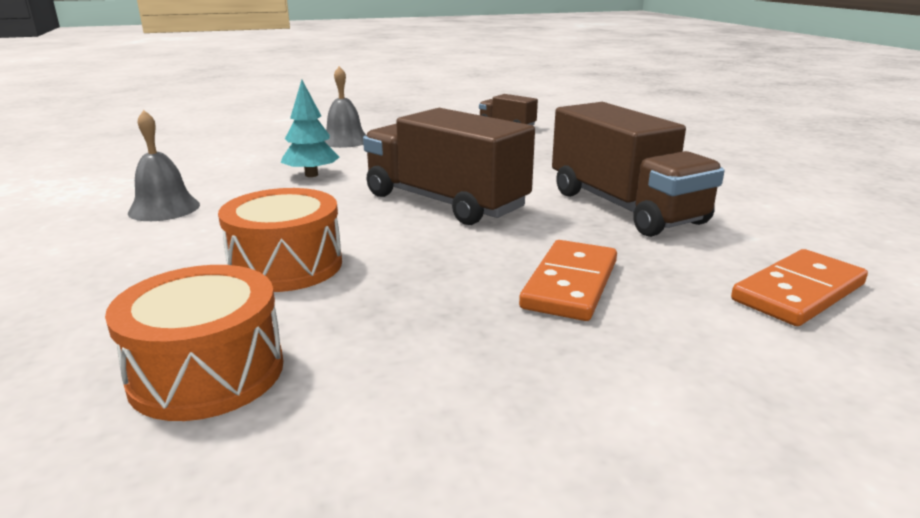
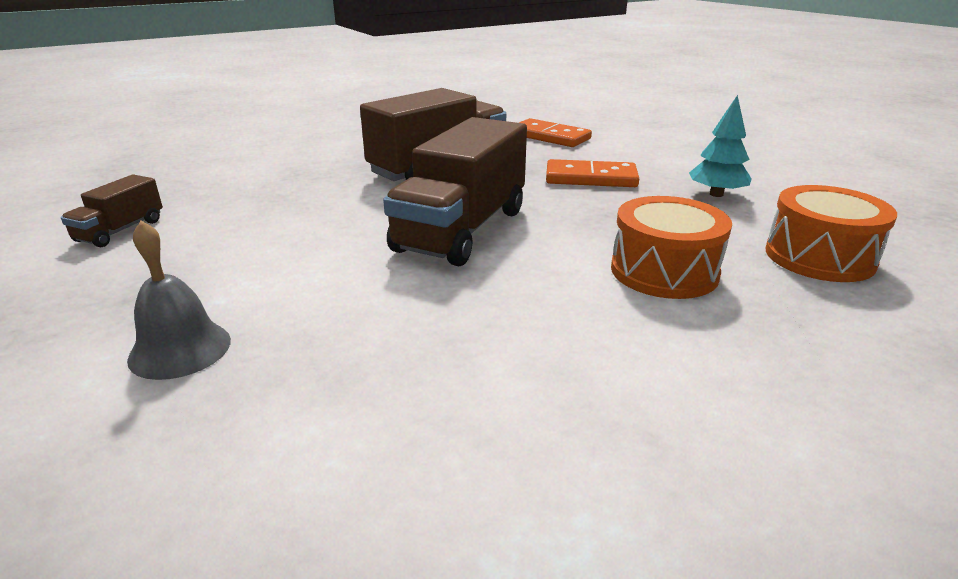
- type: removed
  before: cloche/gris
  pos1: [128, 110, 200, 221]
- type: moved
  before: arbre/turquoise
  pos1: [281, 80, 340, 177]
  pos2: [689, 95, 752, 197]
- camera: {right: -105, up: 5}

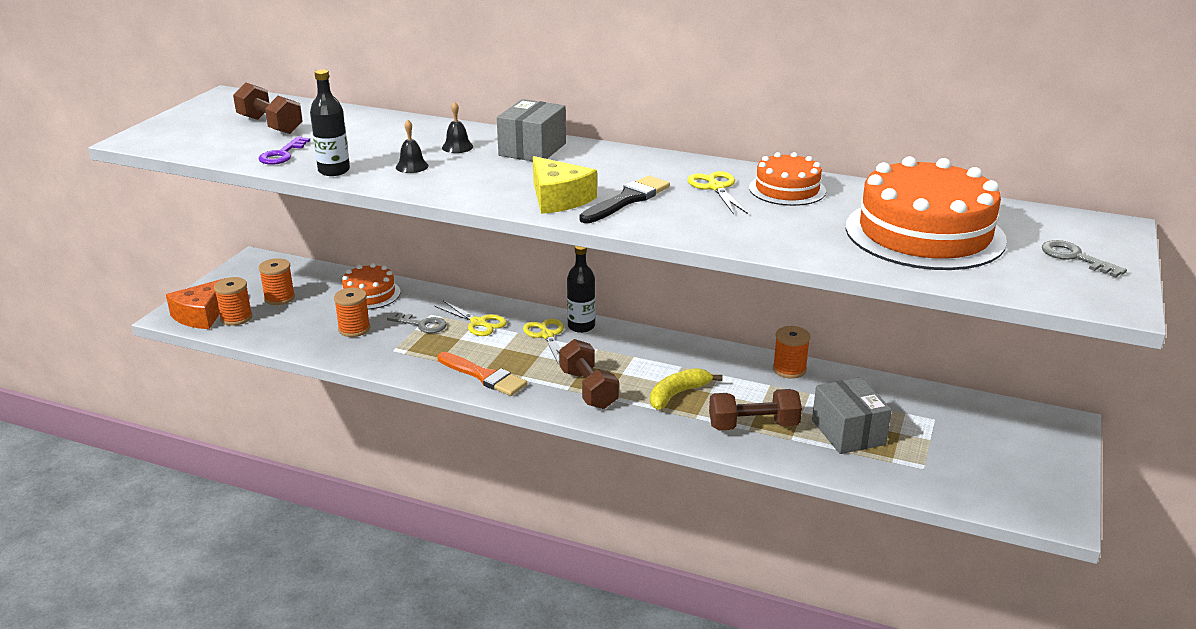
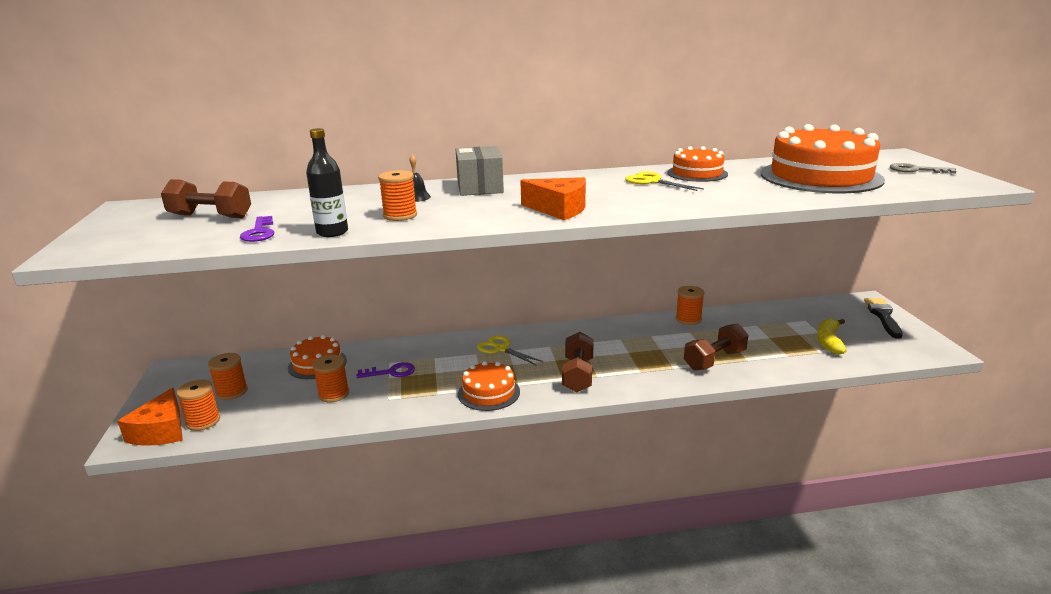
- type: removed
  before: ciseaux/jaune
  pos1: [435, 301, 507, 336]
- type: removed
  before: bouteille/noir
  pos1: [567, 246, 595, 333]
- type: removed
  before: boîte/gris
  pos1: [812, 377, 892, 454]
- type: moved
  before: pinceau/noir
  pos1: [579, 176, 670, 223]
  pos2: [864, 298, 903, 339]
- type: moved
  before: banane/jaune
  pos1: [650, 368, 722, 410]
  pos2: [817, 318, 847, 355]
- type: replaced
  before: cloche/noir
  after: bobine/orange
  pos1: [396, 120, 429, 173]
  pos2: [378, 170, 417, 221]
- type: replaced
  before: pinceau/orange
  after: gâteau/orange
  pos1: [437, 352, 527, 396]
  pos2: [458, 361, 520, 411]
- type: recoloured
  before: clé/gris
  after: clé/violet
  pos1: [387, 312, 447, 333]
  pos2: [356, 362, 415, 378]
- type: recoloured
  before: fromage/jaune
  after: fromage/orange
  pos1: [533, 156, 597, 214]
  pos2: [520, 177, 586, 220]
- type: turned
  before: haltère/marron
  pos1: [559, 339, 619, 409]
  pos2: [562, 332, 594, 392]
  turn: 60
- camera: {right: -30, up: -5}

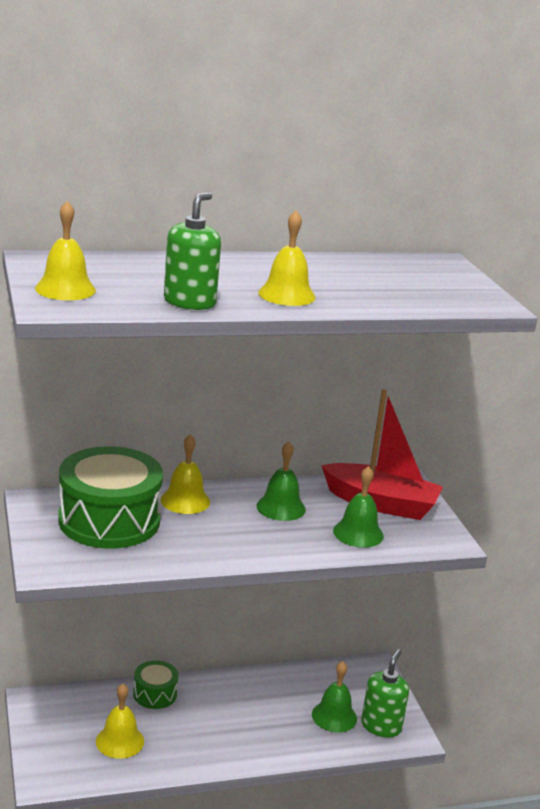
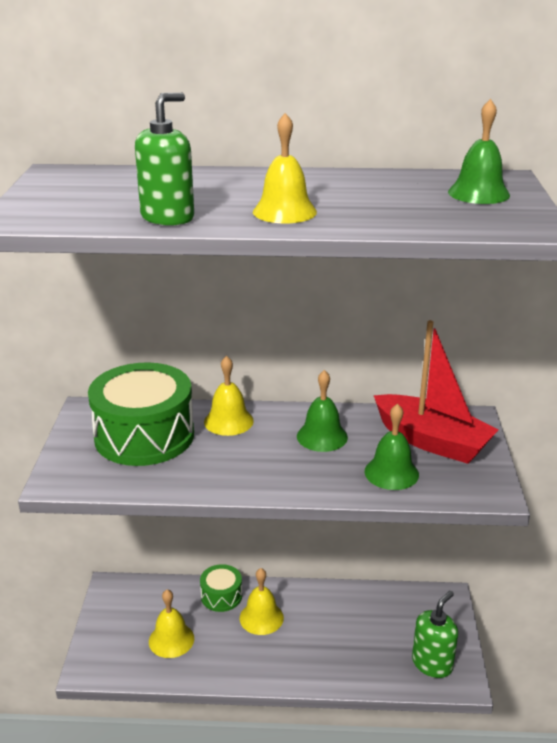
- type: moved
  before: cloche/jaune
  pos1: [35, 201, 96, 300]
  pos2: [240, 568, 284, 635]
- type: moved
  before: cloche/vert
  pos1: [312, 661, 357, 732]
  pos2: [448, 99, 510, 204]
- camera: {right: 20, up: 5}

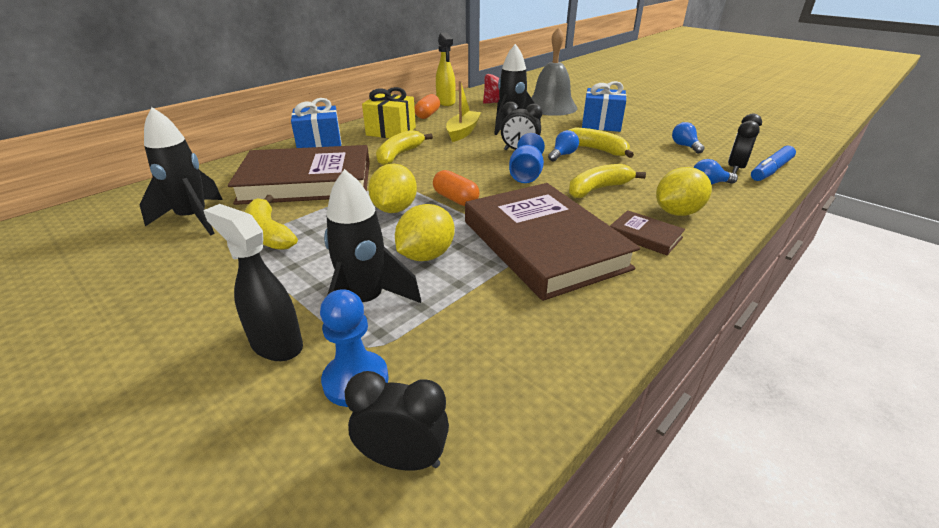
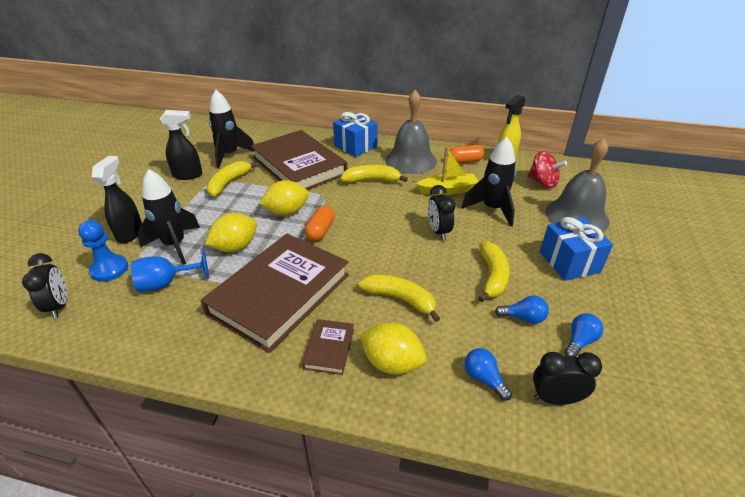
- type: removed
  before: feutre/bleu
  pos1: [751, 146, 796, 181]
- type: added
  after: vaporisateur/noir
  pos2: [159, 110, 202, 180]
- type: moved
  before: verre à pied/bleu
  pos1: [509, 133, 545, 183]
  pos2: [131, 250, 209, 292]
- type: moved
  before: ampoule/bleu
  pos1: [548, 130, 579, 162]
  pos2: [495, 296, 549, 324]
- type: replaced
  before: cadeau/jaune
  after: cloche/gris
  pos1: [362, 87, 416, 138]
  pos2: [385, 90, 437, 174]
- type: turned
  before: citron/jaune
  pos1: [395, 204, 455, 261]
  pos2: [205, 213, 257, 252]
  turn: -45
- camera: {right: 60, up: 5}

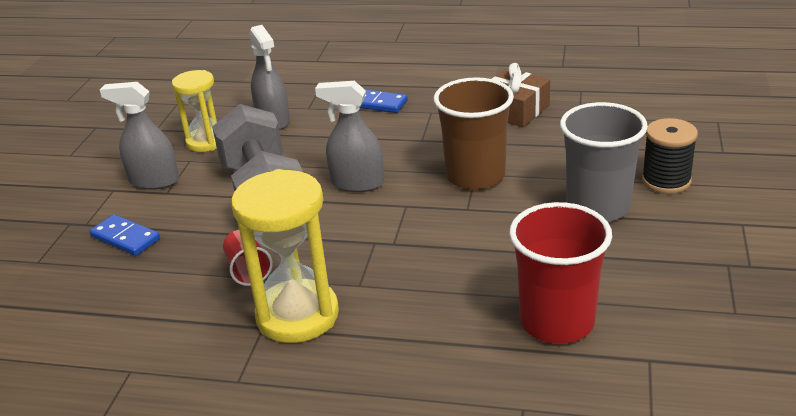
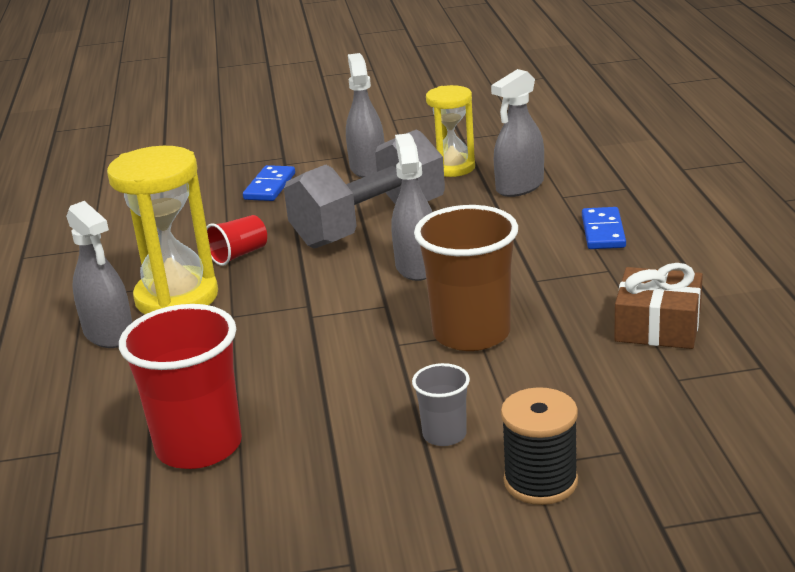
- type: added
  after: vaporisateur/gris
  pos2: [66, 201, 132, 348]
- type: resized
  before: gobelet/gris
  pos1: [560, 102, 648, 222]
  pos2: [412, 363, 470, 446]
  scale: 0.5
- camera: {right: 70, up: -5}

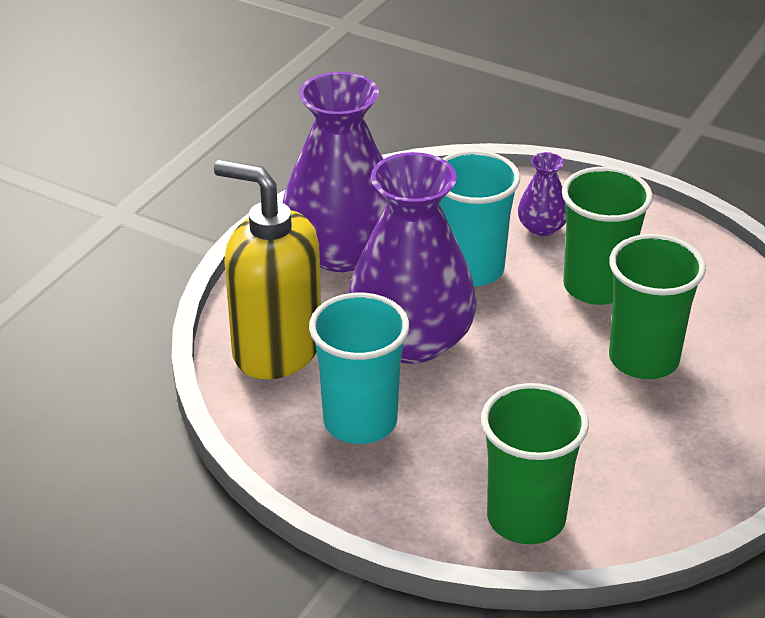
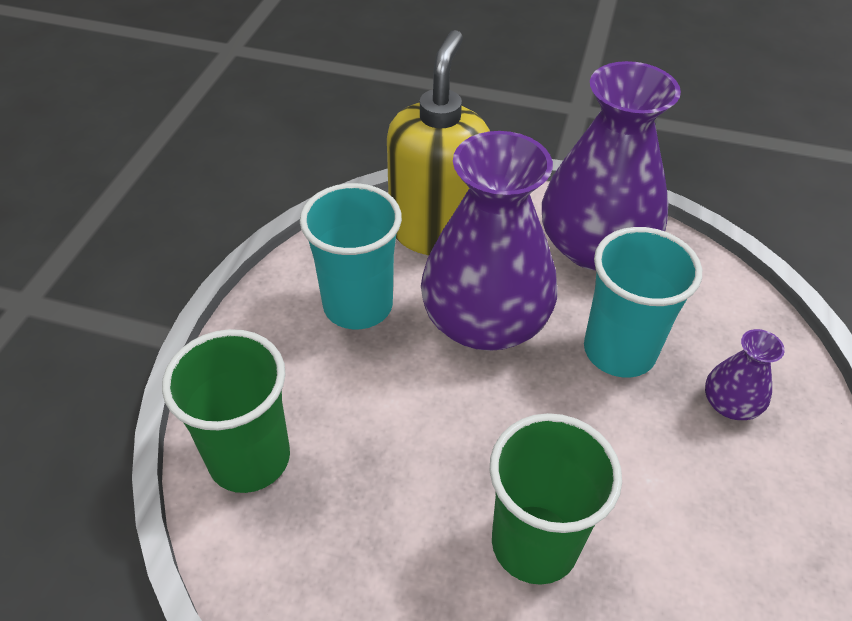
- type: removed
  before: gobelet/vert
  pos1: [562, 167, 653, 305]
- camera: {right: 75, up: 10}

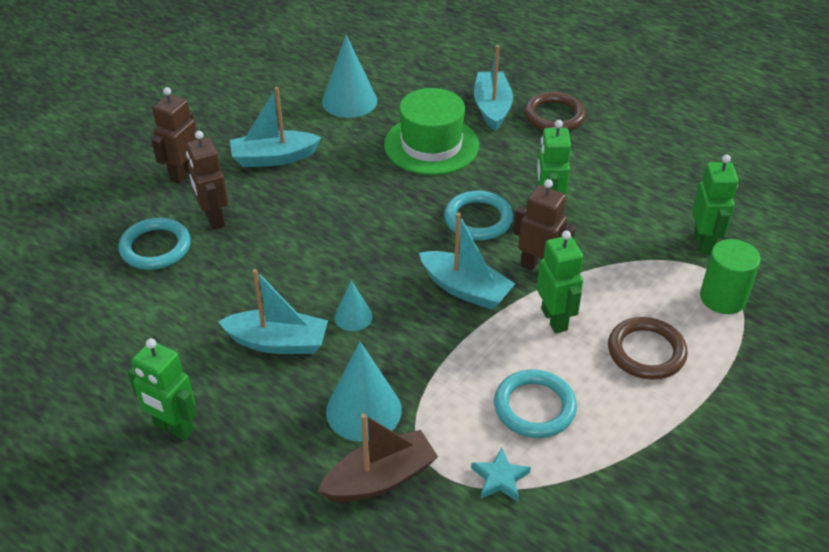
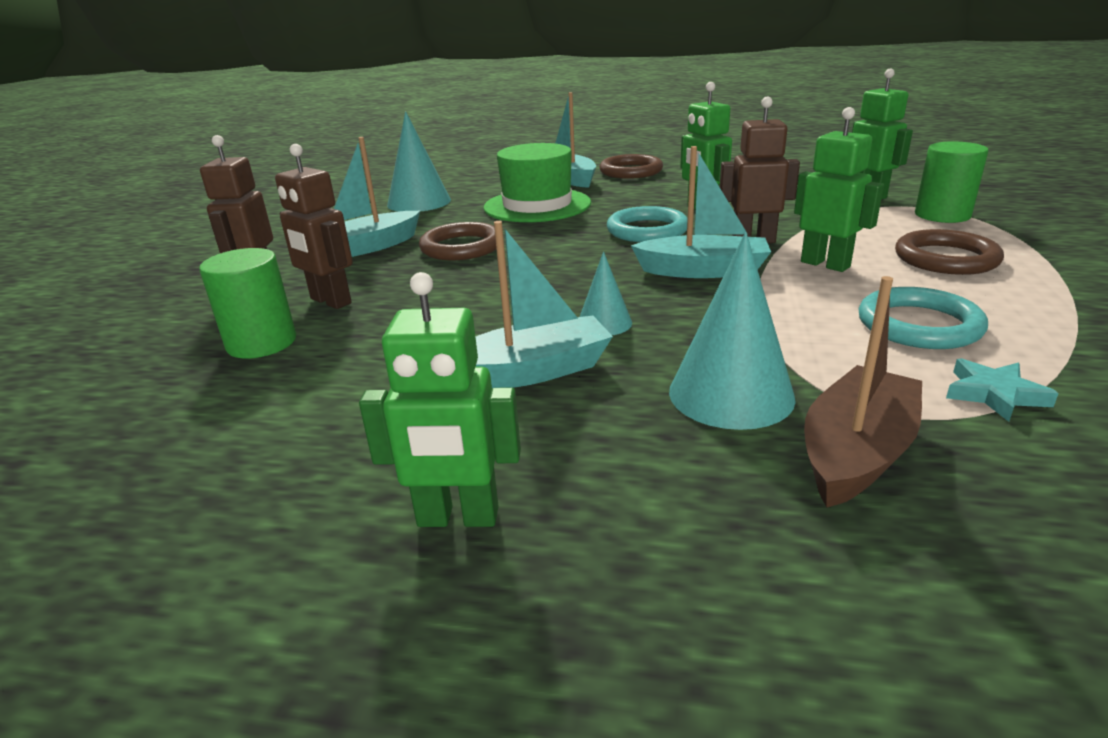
- type: added
  after: anneau/marron
  pos2: [419, 222, 496, 260]
- type: replaced
  before: anneau/turquoise
  after: cylindre/vert
  pos1: [118, 217, 191, 270]
  pos2: [199, 248, 296, 359]
- camera: {right: -25, up: -15}

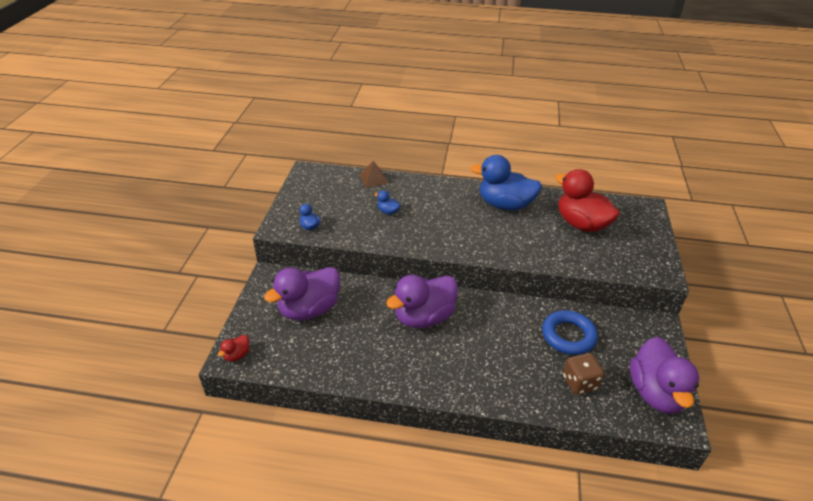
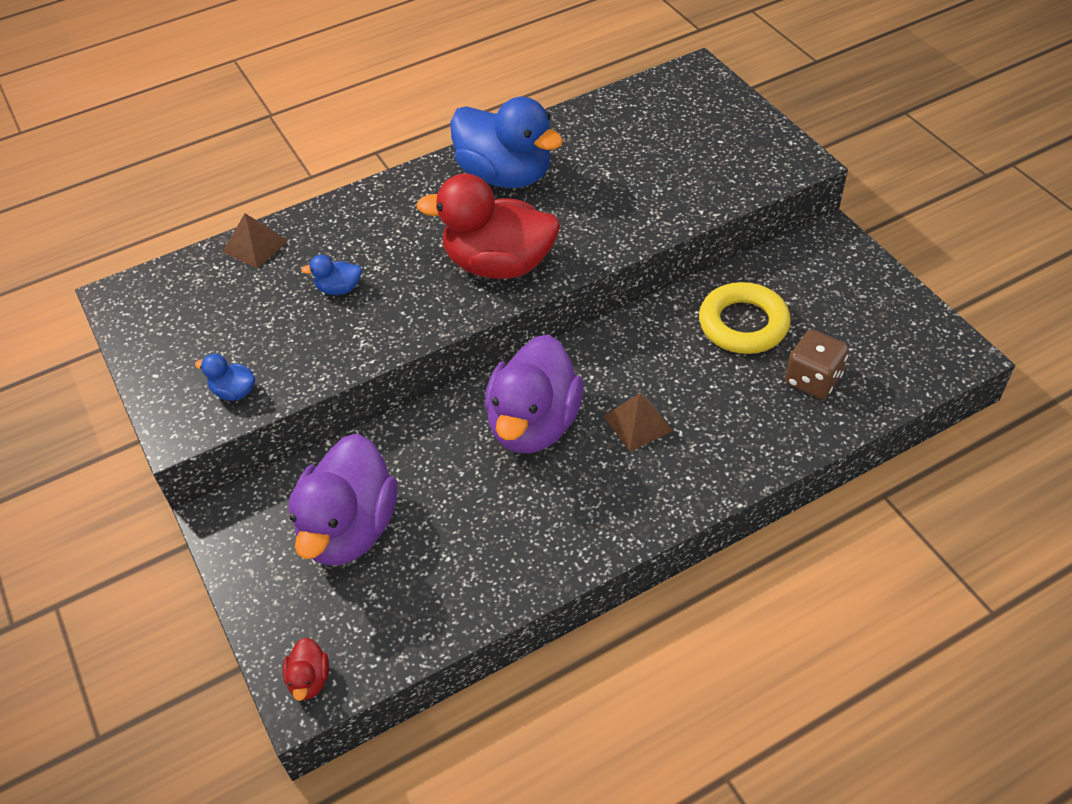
- type: removed
  before: canard/violet
  pos1: [630, 337, 700, 414]
- type: added
  after: pyramide/marron
  pos2: [603, 393, 674, 451]
- type: moved
  before: canard/rouge
  pos1: [555, 169, 620, 232]
  pos2: [416, 173, 560, 279]
- type: recoloured
  before: anneau/bleu
  after: anneau/jaune
  pos1: [542, 310, 598, 355]
  pos2: [699, 282, 791, 354]
- type: turned
  before: canard/bleu
  pos1: [471, 155, 542, 211]
  pos2: [450, 97, 563, 188]
  turn: -120
- camera: {right: -35, up: 10}

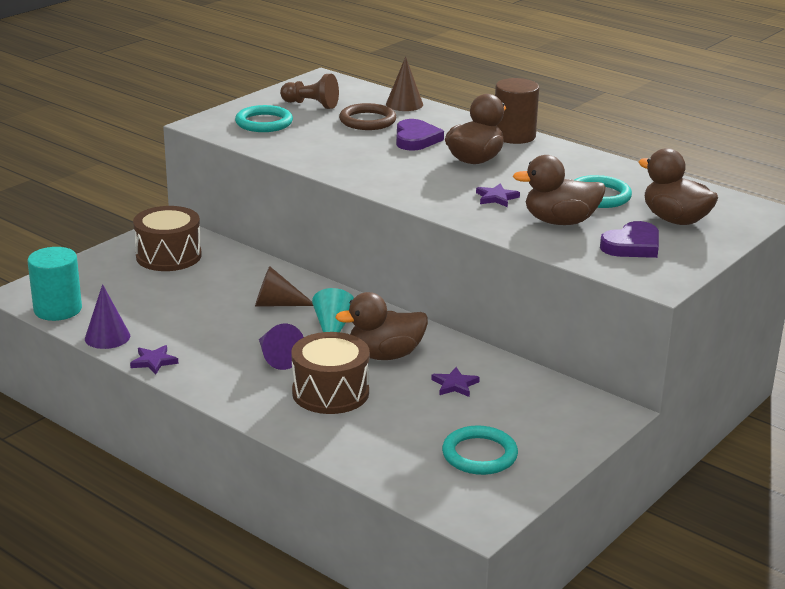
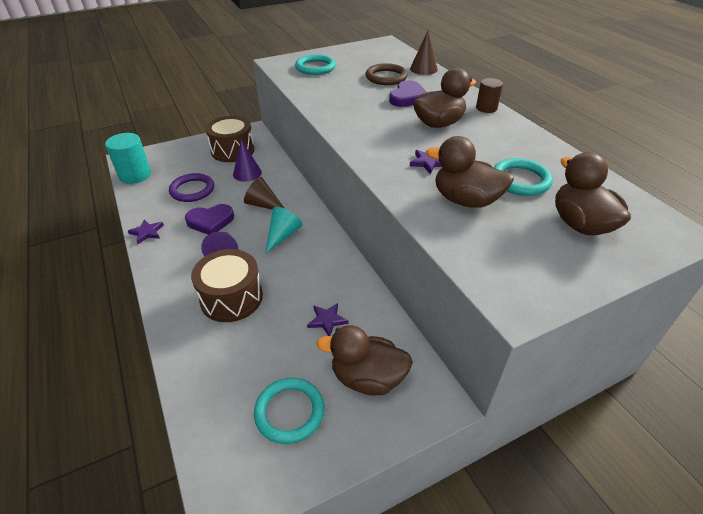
- type: removed
  before: pion/marron
  pos1: [280, 74, 339, 109]
- type: added
  after: anneau/violet
  pos2: [169, 173, 214, 202]
- type: moved
  before: cône/violet
  pos1: [85, 284, 130, 349]
  pos2: [233, 139, 262, 182]
- type: moved
  before: canard/marron
  pos1: [335, 292, 428, 360]
  pos2: [316, 325, 413, 396]
- type: moved
  before: cœur/violet
  pos1: [600, 221, 659, 258]
  pos2: [185, 204, 234, 235]
- type: resized
  before: cylindre/marron
  pos1: [495, 78, 539, 144]
  pos2: [476, 78, 503, 113]
  scale: 0.61
- camera: {right: 25, up: 15}

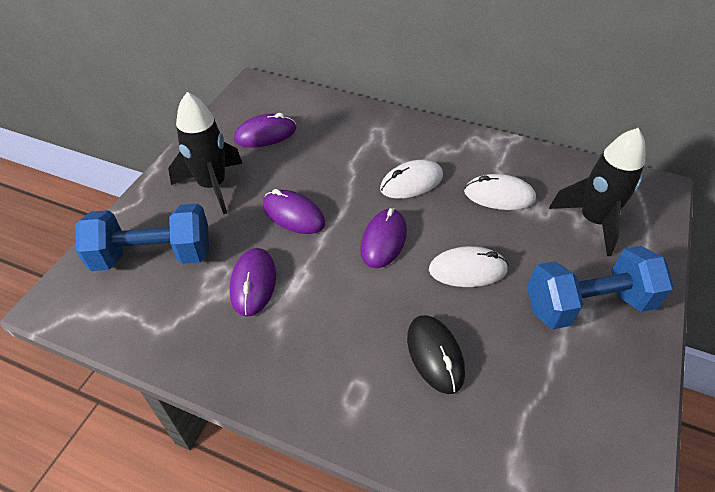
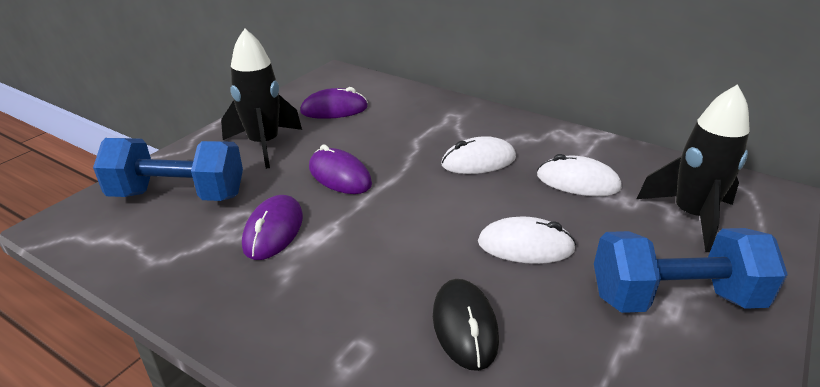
- type: removed
  before: souris/violet
  pos1: [360, 208, 407, 268]
- camera: {right: 10, up: -15}

